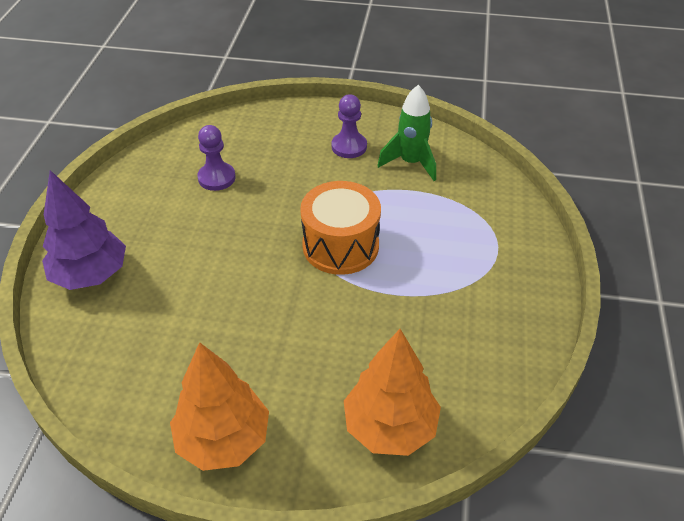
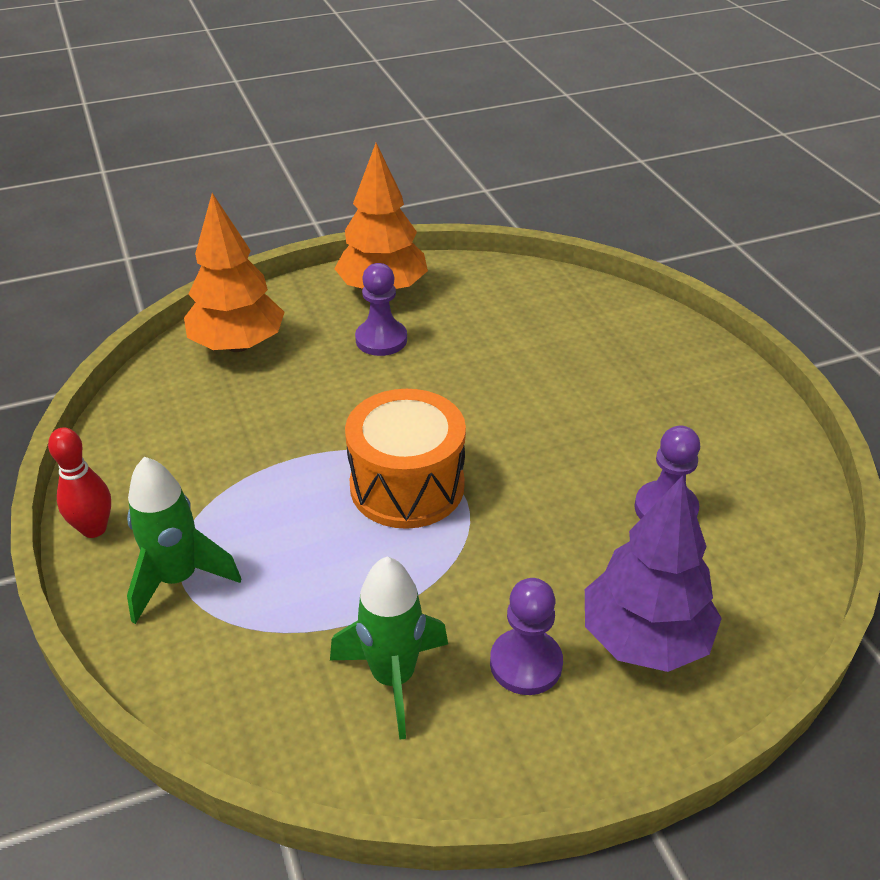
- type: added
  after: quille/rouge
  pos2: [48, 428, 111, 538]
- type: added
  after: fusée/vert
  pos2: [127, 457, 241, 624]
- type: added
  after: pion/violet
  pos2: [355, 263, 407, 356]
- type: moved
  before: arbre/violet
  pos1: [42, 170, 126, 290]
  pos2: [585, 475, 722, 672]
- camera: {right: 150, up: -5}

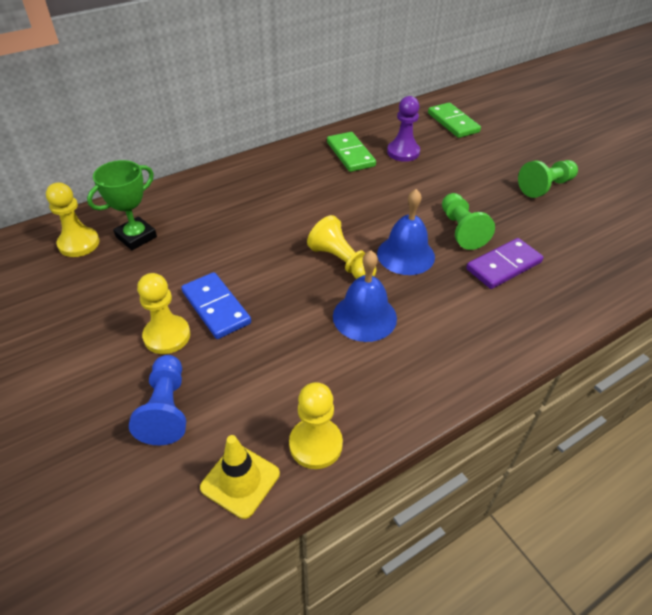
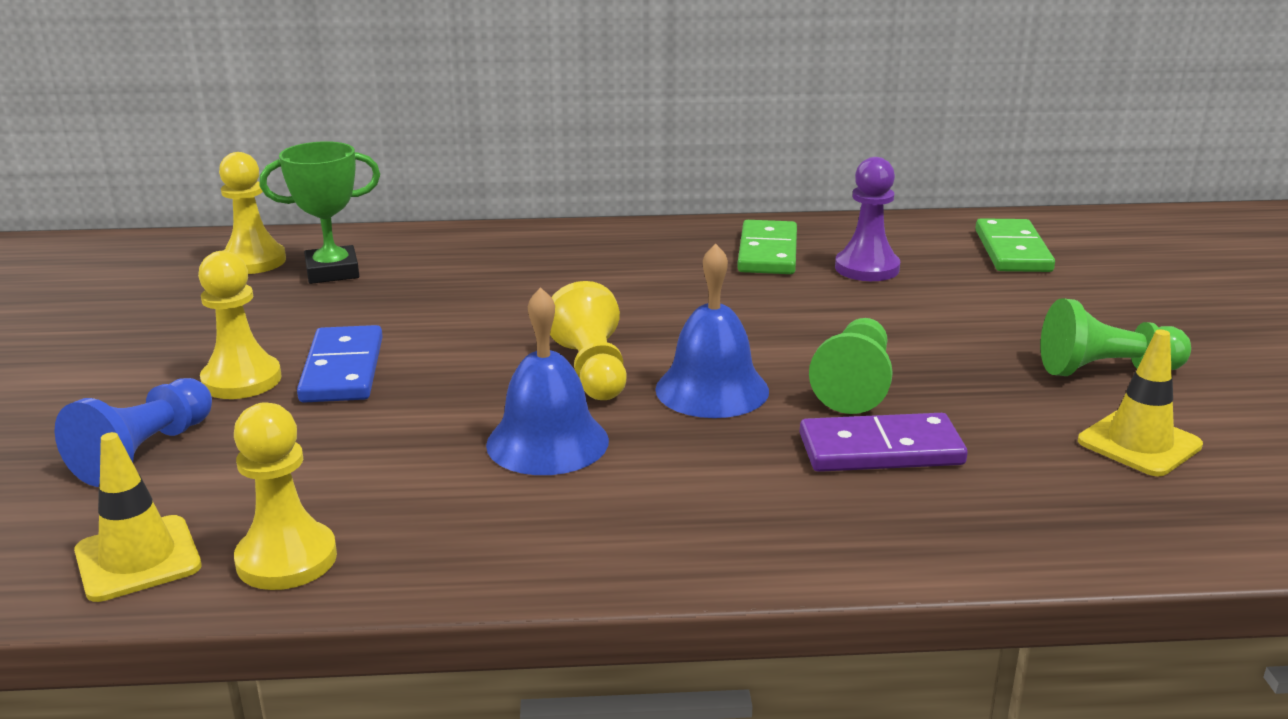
- type: added
  after: cône de chantier/jaune
  pos2: [1078, 330, 1203, 476]
- camera: {right: 30, up: -20}

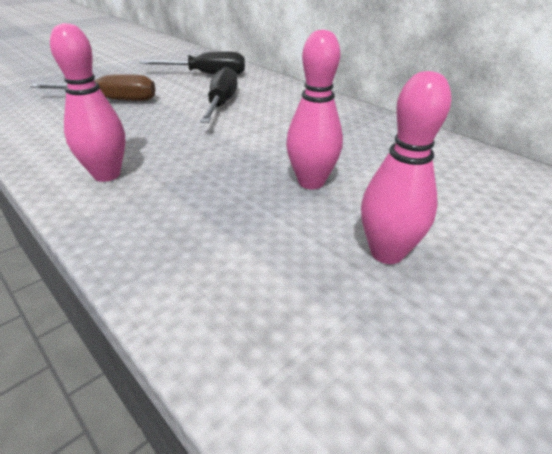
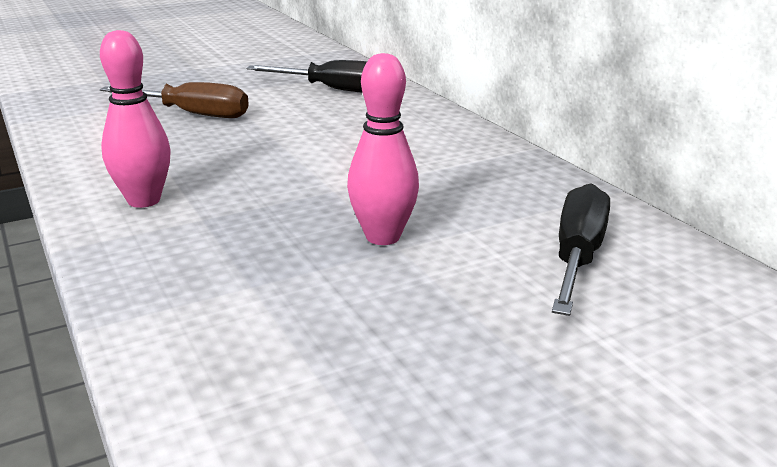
- type: removed
  before: quille/rose
  pos1: [361, 71, 451, 264]
- type: moved
  before: tournevis/noir
  pos1: [200, 67, 238, 123]
  pos2: [552, 183, 610, 316]
- camera: {right: 15, up: -10}

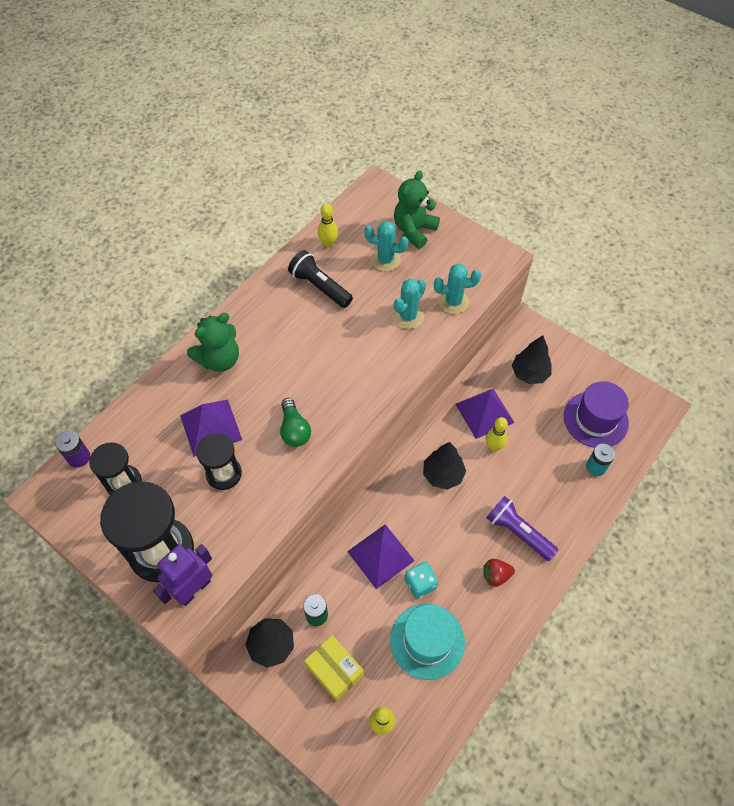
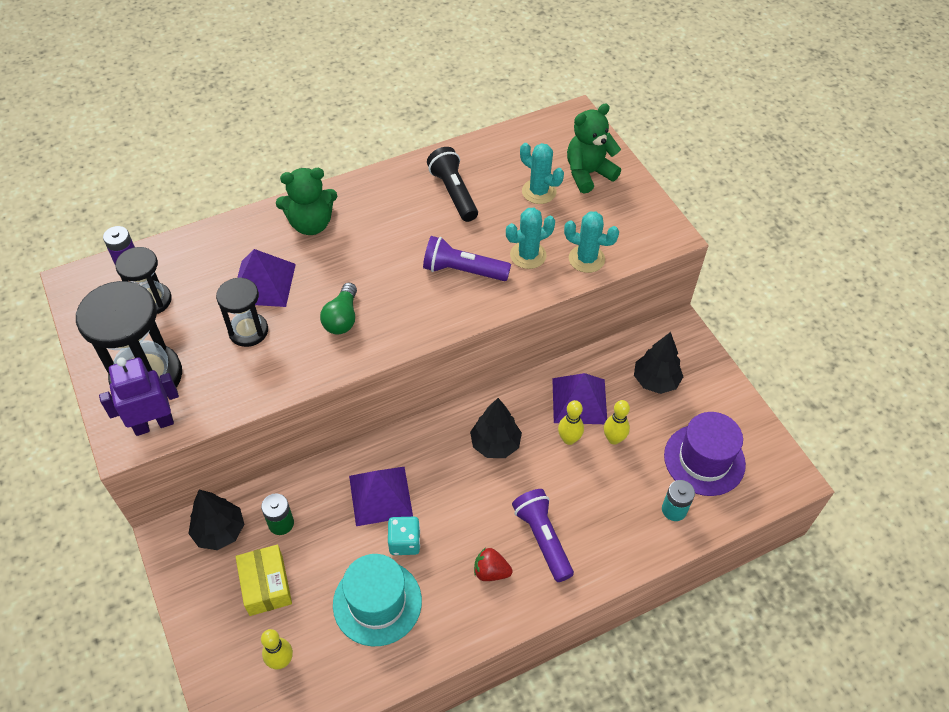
- type: added
  after: lampe de poche/violet
  pos2: [423, 236, 511, 281]
- type: moved
  before: quille/jaune
  pos1: [318, 203, 338, 247]
  pos2: [604, 400, 630, 445]
- camera: {right: 25, up: -5}

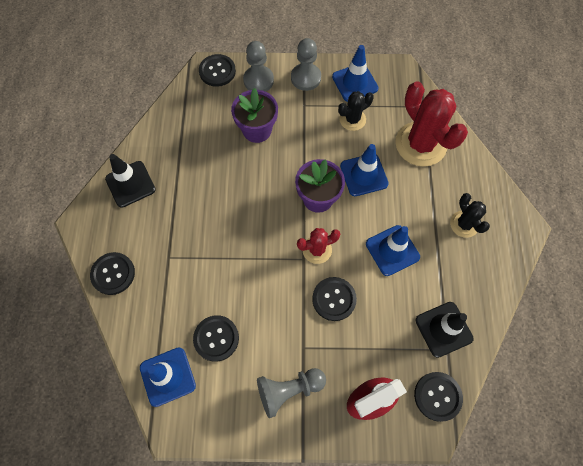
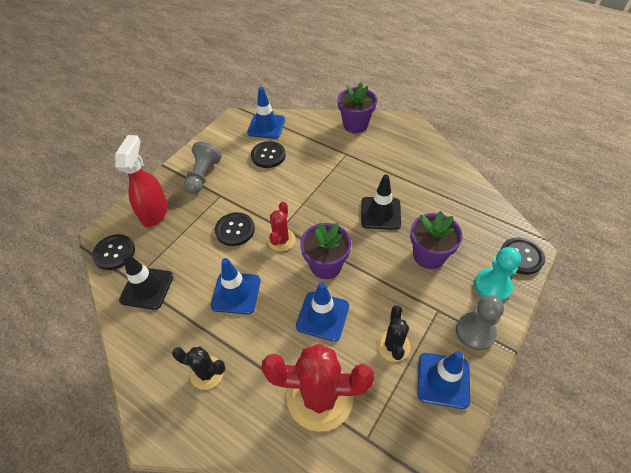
- type: moved
  before: cône de chantier/noir
  pos1: [105, 154, 156, 208]
  pos2: [361, 175, 401, 230]
- type: replaced
  before: bouton/noir
  after: pot de fleurs/violet
  pos1: [90, 252, 135, 295]
  pos2: [337, 82, 377, 133]
- type: recoloured
  before: pion/gris
  after: pion/turquoise
  pos1: [243, 41, 274, 92]
  pos2: [474, 247, 521, 301]
- camera: {right: 125, up: -15}

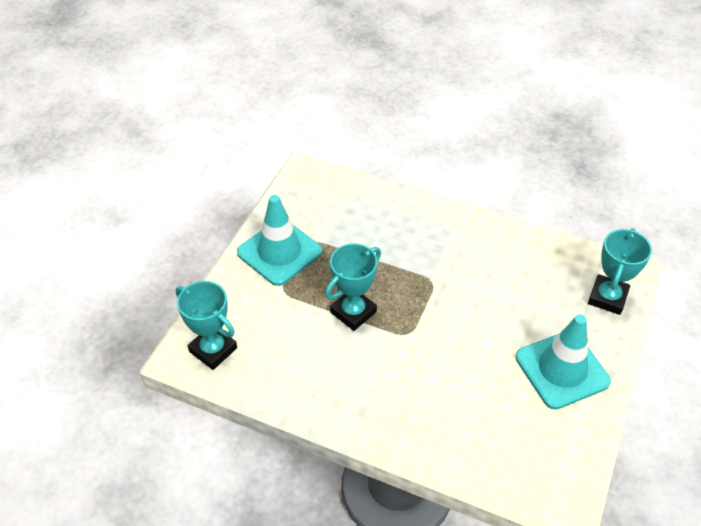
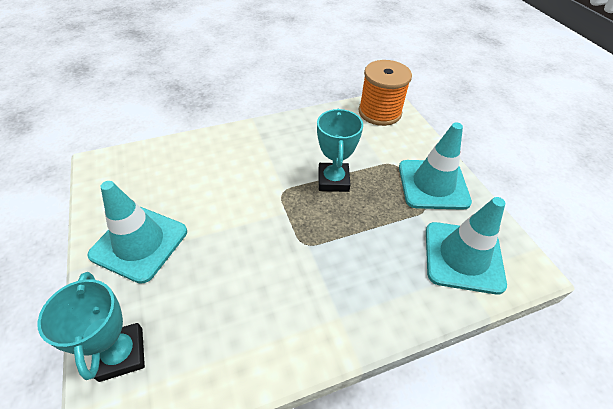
- type: added
  after: cône de chantier/turquoise
  pos2: [426, 197, 507, 294]
- type: replaced
  before: trophée/turquoise
  after: bobine/orange
  pos1: [176, 281, 237, 370]
  pos2: [359, 60, 412, 126]
- camera: {right: 135, up: 0}

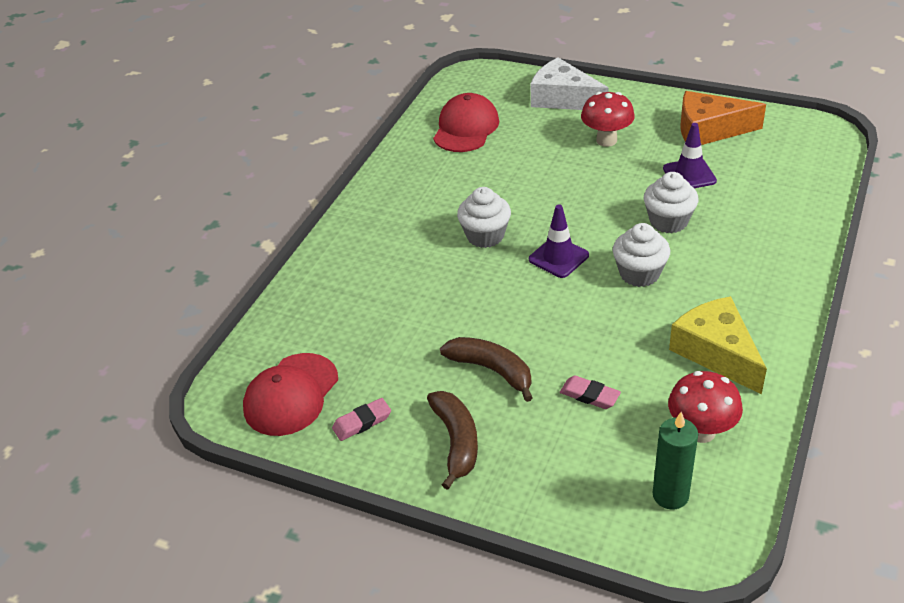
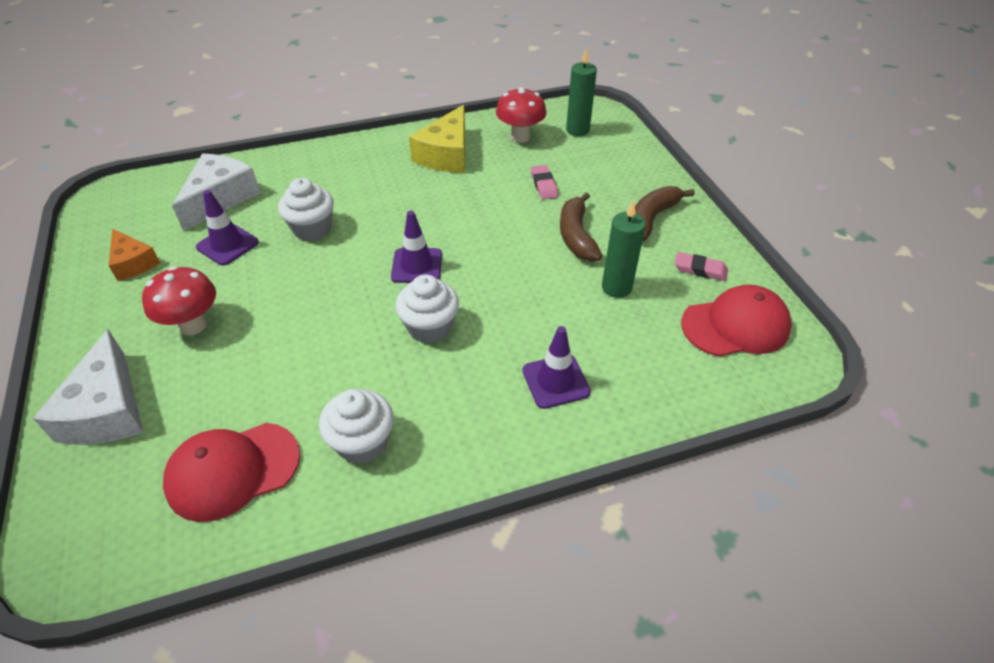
- type: added
  after: fromage/blanc
  pos2: [172, 154, 260, 231]
- type: added
  after: cône de chantier/violet
  pos2: [522, 326, 591, 409]
- type: added
  after: bougie/vert
  pos2: [602, 200, 646, 298]
- type: moved
  before: muffin/blanc
  pos1: [613, 223, 670, 287]
  pos2: [319, 389, 393, 464]
- type: resized
  before: fromage/orange
  pos1: [680, 91, 766, 145]
  pos2: [109, 229, 160, 281]
  scale: 0.62
- camera: {right: -135, up: 5}

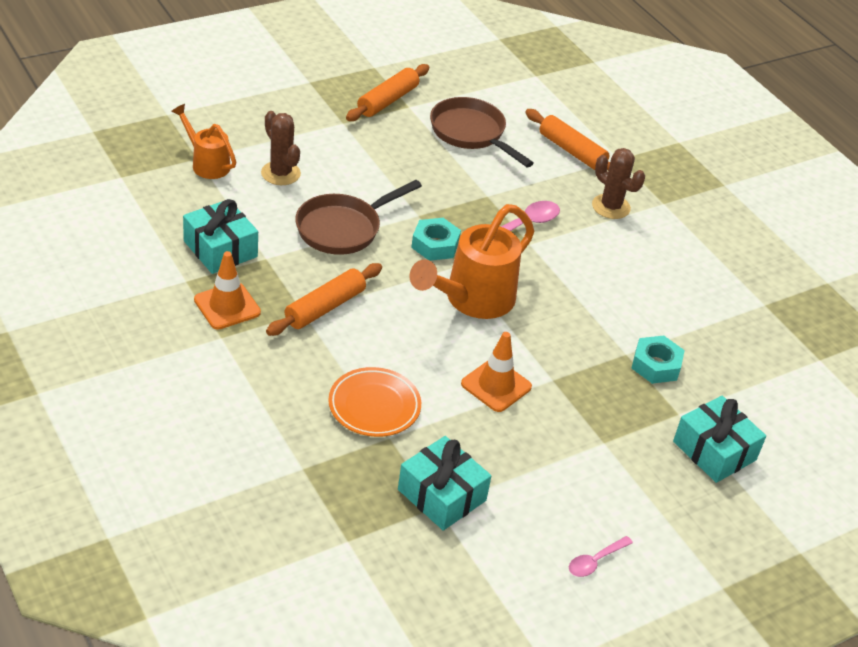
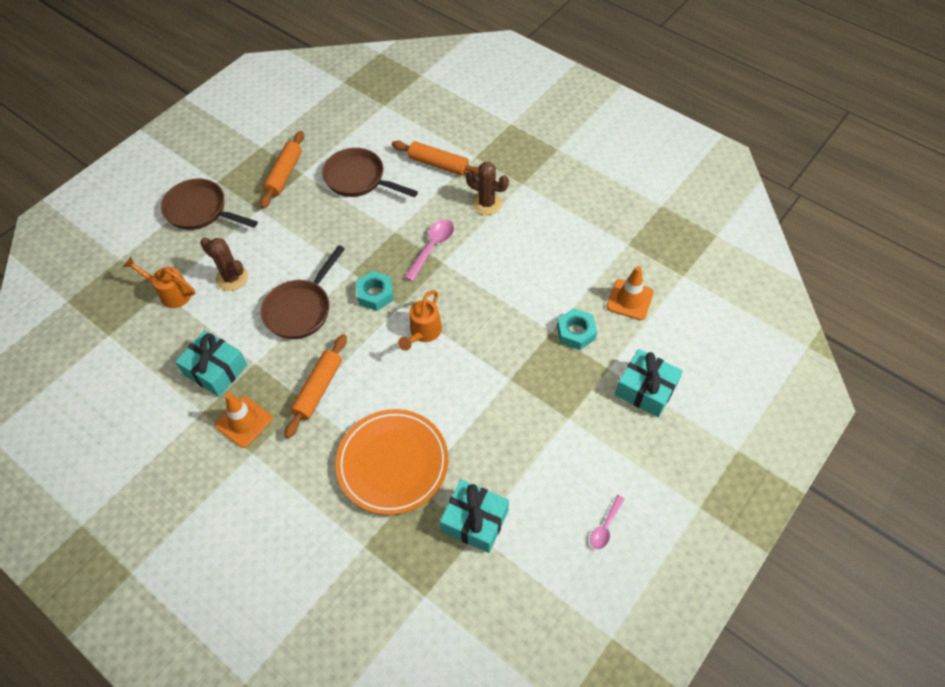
- type: added
  after: poêle/marron
  pos2: [161, 179, 258, 230]
- type: moved
  before: cône de chantier/orange
  pos1: [461, 332, 532, 412]
  pos2: [606, 266, 654, 320]
- type: resized
  before: assiette/orange
  pos1: [328, 367, 421, 437]
  pos2: [335, 409, 448, 515]
  scale: 1.51
- type: resized
  before: arrosoir/orange
  pos1: [410, 204, 535, 319]
  pos2: [398, 290, 442, 351]
  scale: 0.58
- camera: {right: -15, up: 15}

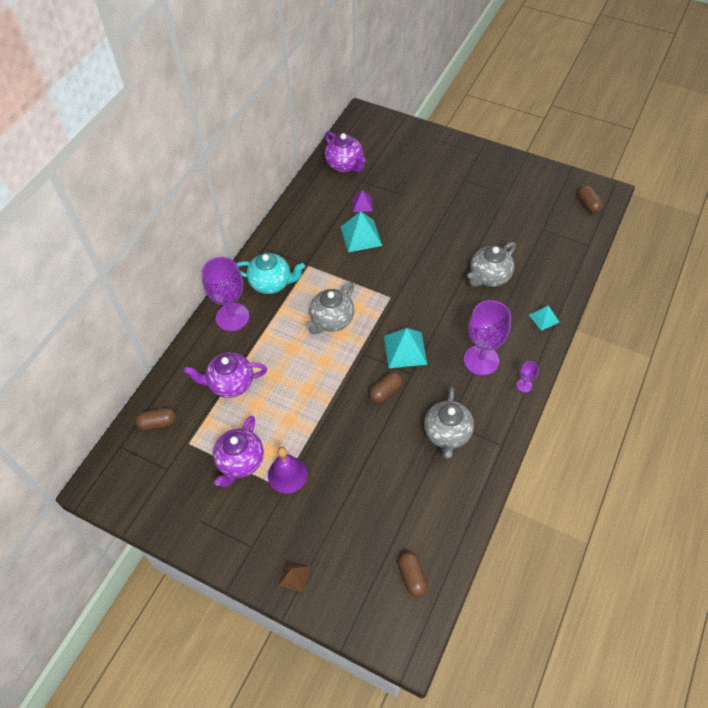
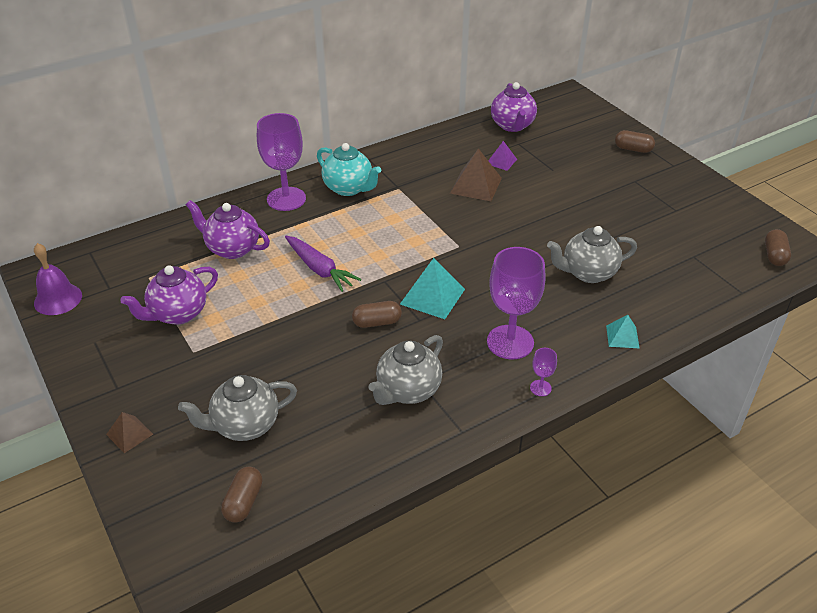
- type: added
  after: carotte/violet
  pos2: [285, 236, 361, 292]
- type: moved
  before: gélule/marron
  pos1: [135, 408, 176, 430]
  pos2: [615, 130, 655, 153]
- type: moved
  before: cloche/violet
  pos1: [268, 447, 308, 494]
  pos2: [34, 243, 82, 315]
- type: moved
  before: théière/gris
  pos1: [305, 282, 354, 334]
  pos2: [178, 375, 297, 441]
- type: recoloured
  before: pyramide/turquoise
  after: pyramide/marron
  pos1: [341, 212, 382, 252]
  pos2: [450, 148, 502, 201]
- camera: {right: 30, up: -15}

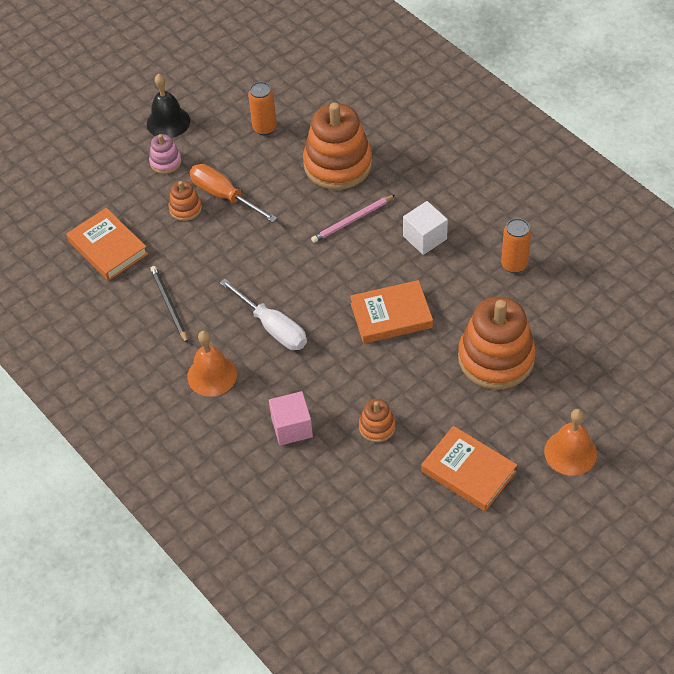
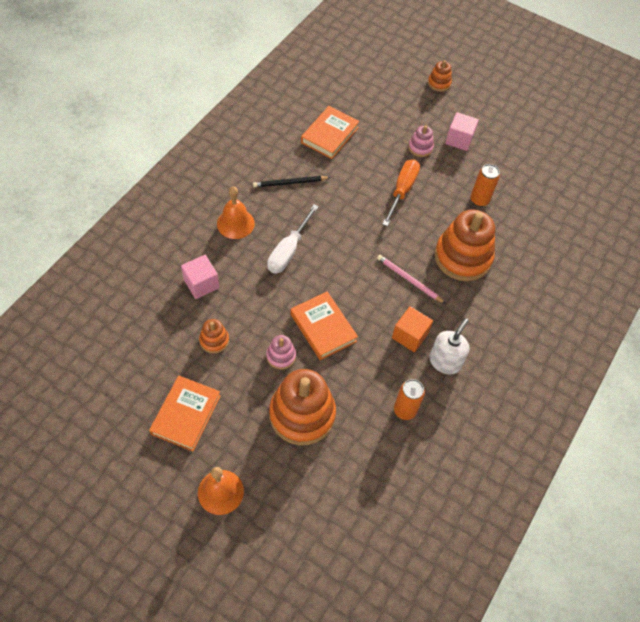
- type: added
  after: jouet à empiler/rose
  pos2: [266, 335, 296, 369]
- type: added
  after: distributeur de savon/blanc
  pos2: [429, 318, 470, 375]
- type: moved
  before: jouet à empiler/orange
  pos1: [168, 181, 202, 221]
  pos2: [428, 60, 452, 92]
- type: replaced
  before: cloche/noir
  after: cube/rose
  pos1: [147, 74, 190, 138]
  pos2: [445, 112, 479, 151]
- type: recoloured
  before: cube/blanc
  after: cube/orange
  pos1: [403, 201, 448, 255]
  pos2: [392, 306, 433, 352]
- type: turned
  before: crayon/noir
  pos1: [150, 266, 188, 344]
  pos2: [253, 176, 331, 187]
  turn: -150
- camera: {right: 65, up: 5}

